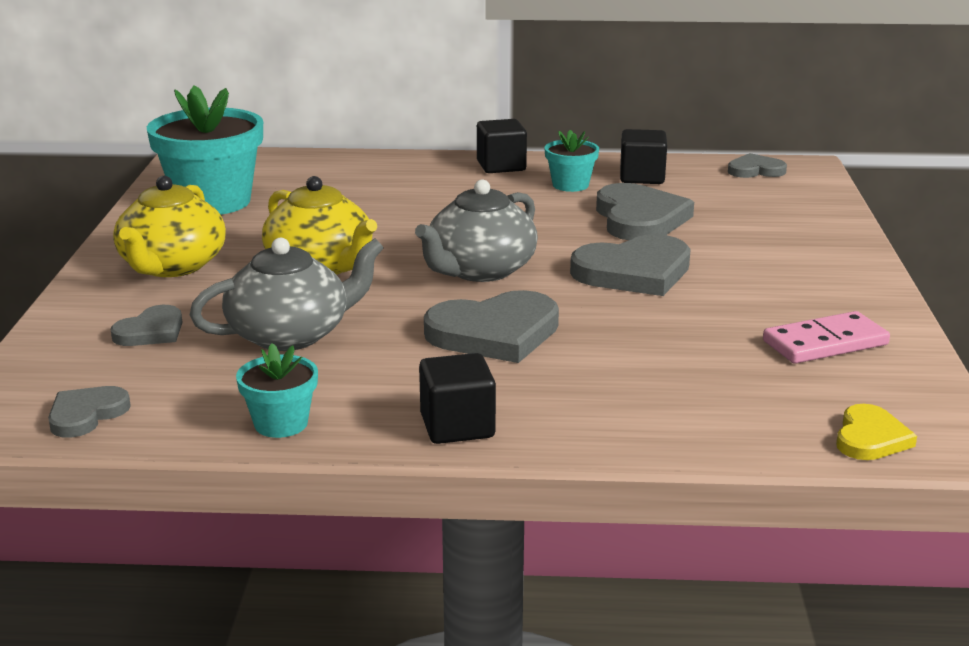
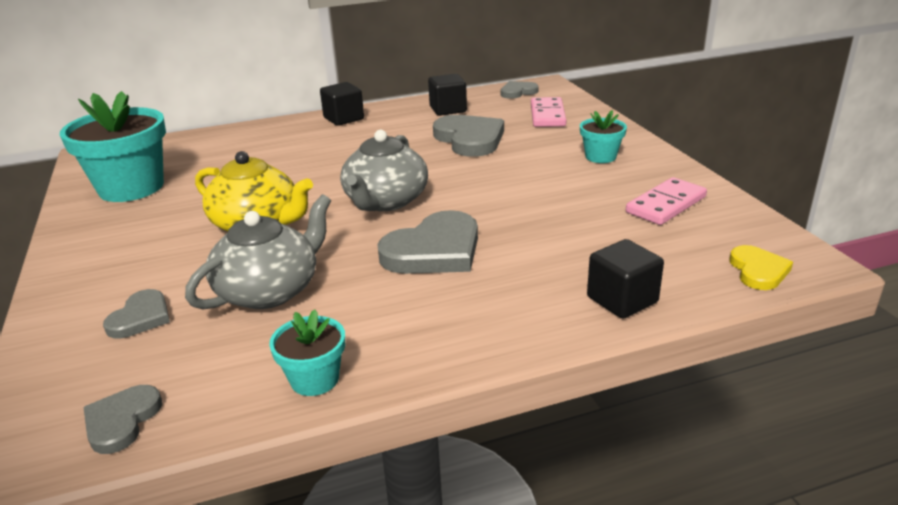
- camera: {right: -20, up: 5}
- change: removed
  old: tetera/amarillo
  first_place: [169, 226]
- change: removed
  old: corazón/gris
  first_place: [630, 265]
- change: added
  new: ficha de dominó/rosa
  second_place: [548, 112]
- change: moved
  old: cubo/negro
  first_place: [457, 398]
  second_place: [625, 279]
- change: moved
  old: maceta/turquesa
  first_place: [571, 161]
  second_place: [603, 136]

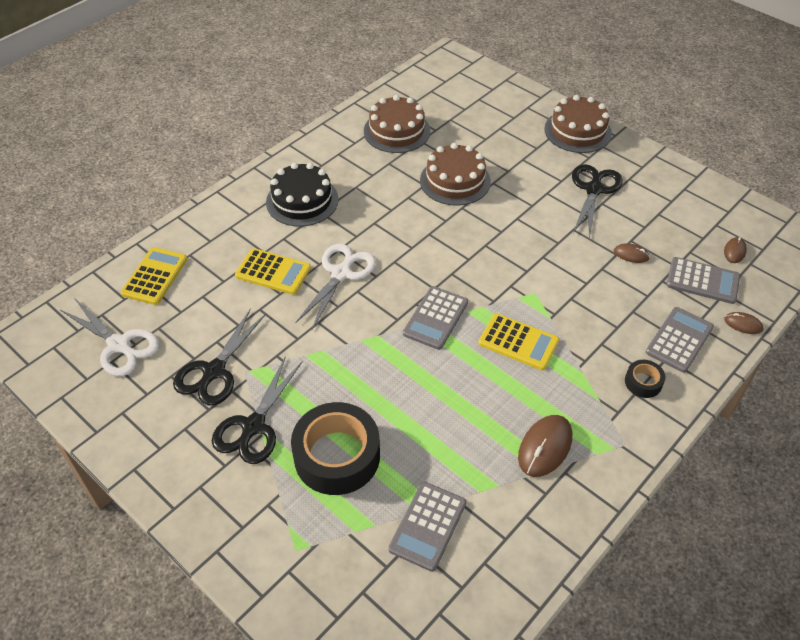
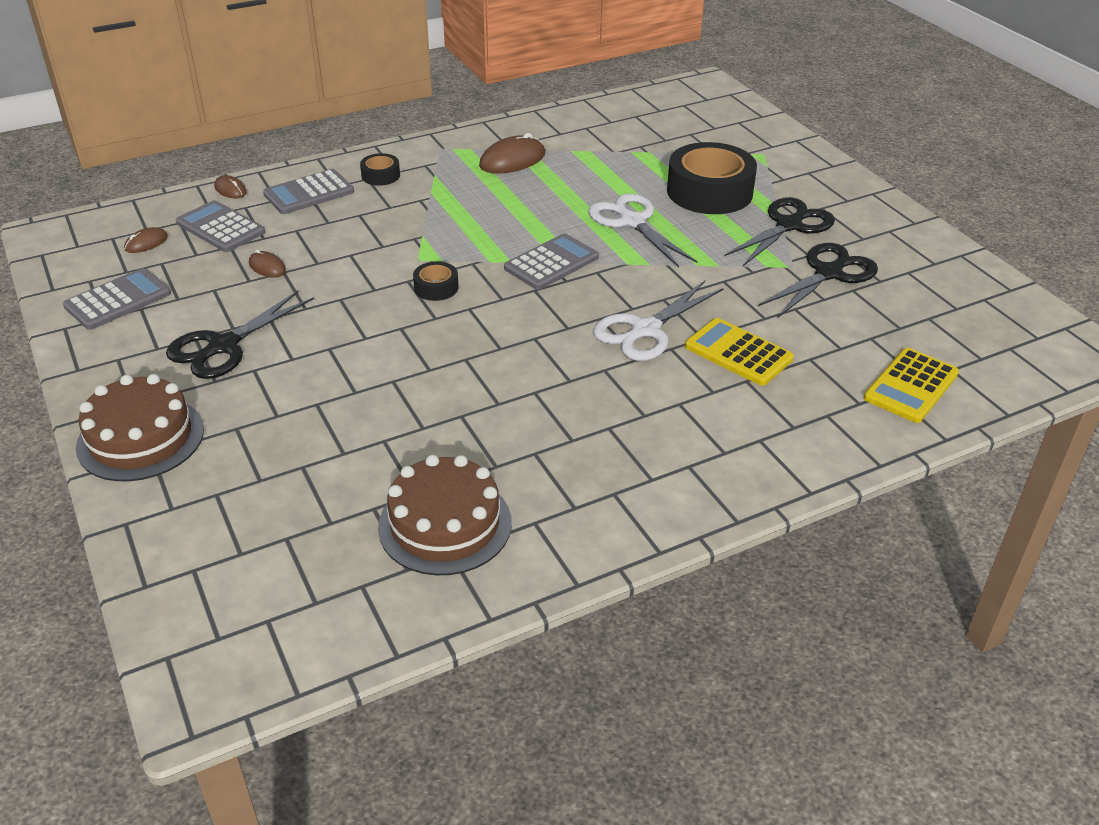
- camera: {right: -160, up: -10}
- change: removed
  old: tarta/negro
  first_place: [302, 195]
- change: removed
  old: tarta/marrón
  first_place: [455, 174]
- change: removed
  old: calculadora/amarillo
  first_place: [518, 341]
- change: added
  new: cinta adhesiva/negro
  second_place: [436, 281]
- change: moved
  old: tijeras/blanco
  first_place: [109, 337]
  second_place: [642, 230]
- change: moved
  old: calculadora/gris
  first_place: [427, 527]
  second_place: [117, 299]

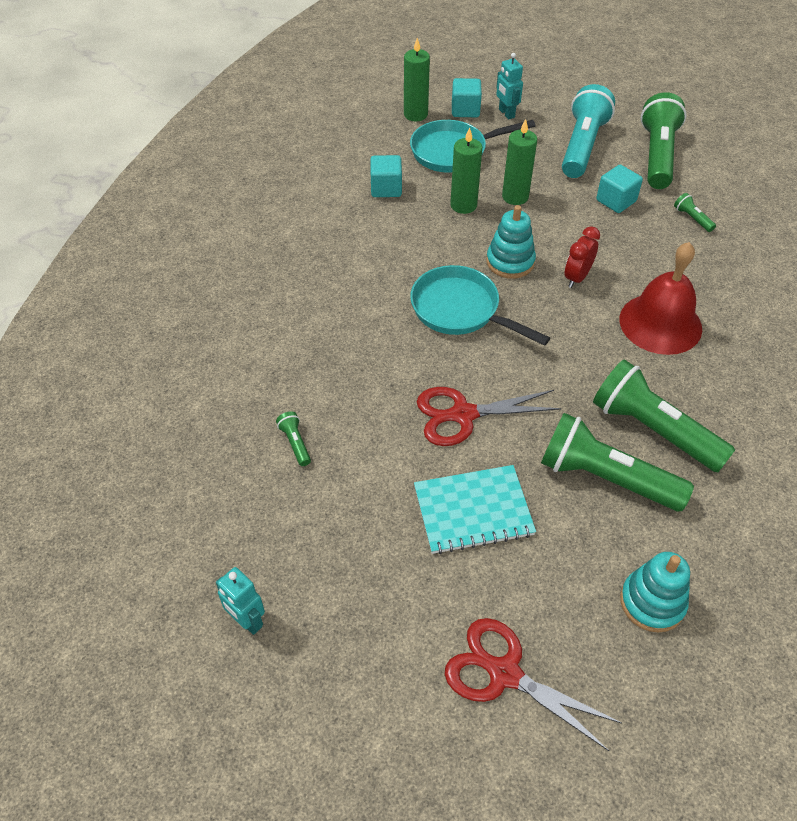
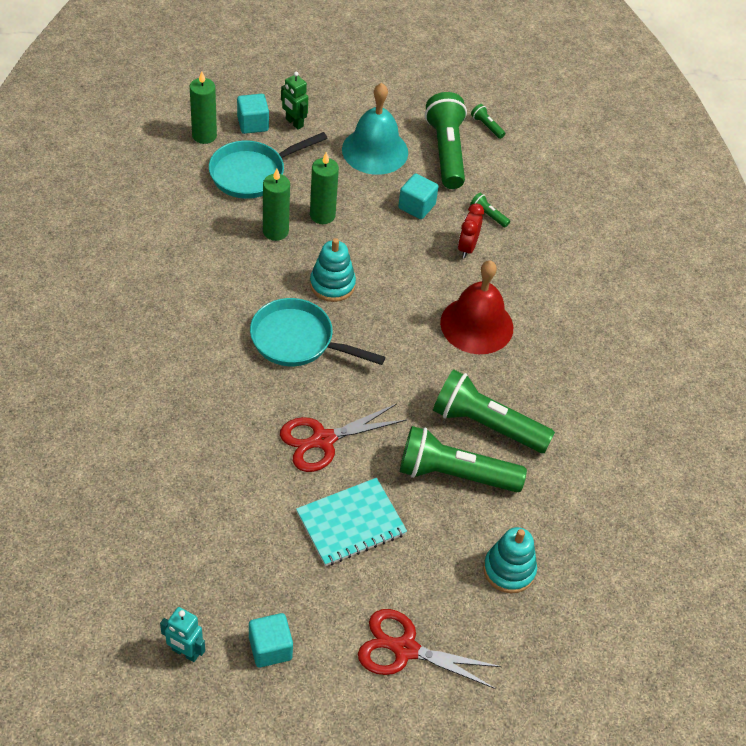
- camera: {right: -20, up: 0}
- change: moved
  old: lámpara de mano/verde
  first_place: [293, 438]
  second_place: [488, 121]
- change: moved
  old: cubo/turquesa
  first_place: [386, 176]
  second_place: [271, 640]
- change: moved
  old: despertador/rojo
  first_place: [582, 257]
  second_place: [471, 230]
- change: replaced
  old: lámpara de mano/turquesa
  new: campana/turquesa
  first_place: [588, 131]
  second_place: [375, 129]
- change: recoloured
  old: robot/turquesa
  new: robot/verde
  first_place: [509, 86]
  second_place: [294, 101]

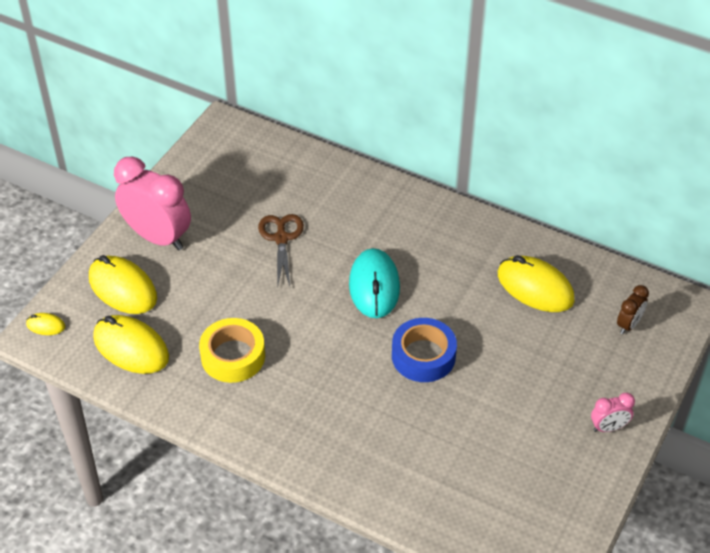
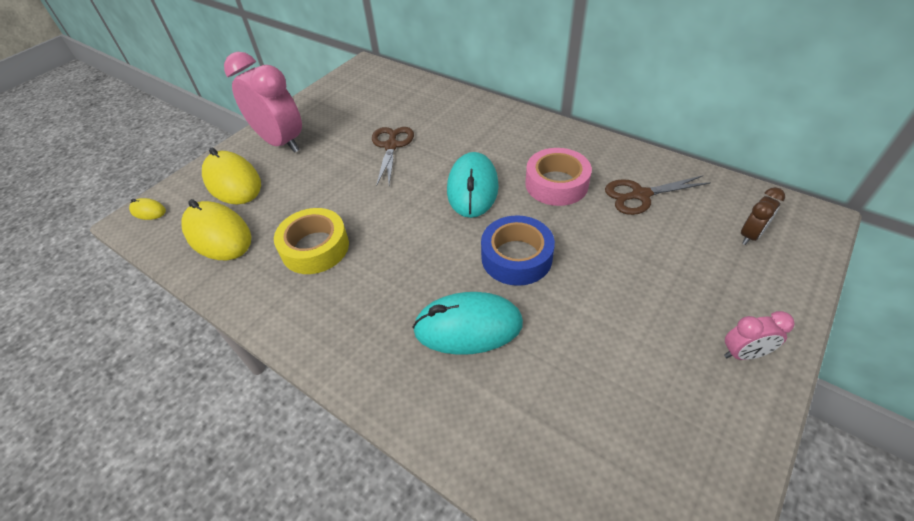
- camera: {right: 10, up: 0}
- change: added
  new: ratón/turquesa
  second_place: [468, 323]
- change: added
  new: cinta adhesiva/rosa
  second_place: [558, 177]
- change: replaced
  old: ratón/amarillo
  new: tijeras/marrón
  first_place: [536, 283]
  second_place: [658, 195]

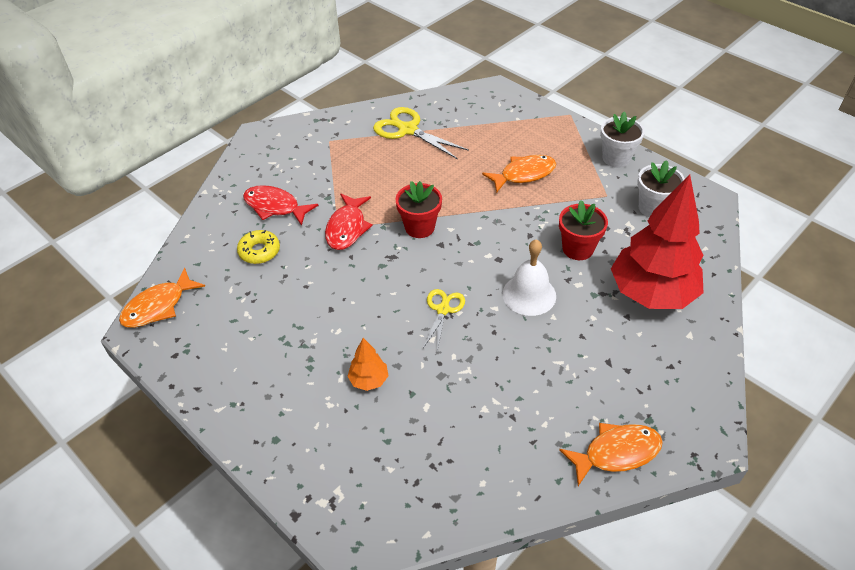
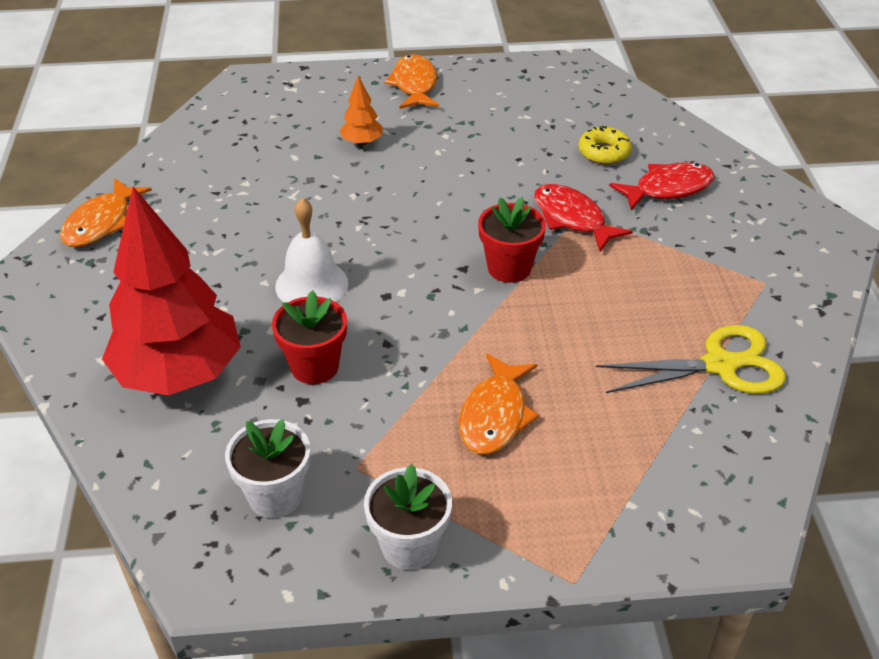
- camera: {right: 130, up: -5}
- change: removed
  old: tijeras/amarillo
  first_place: [444, 320]
- change: moved
  old: pez/naranja
  first_place: [162, 298]
  second_place: [411, 81]

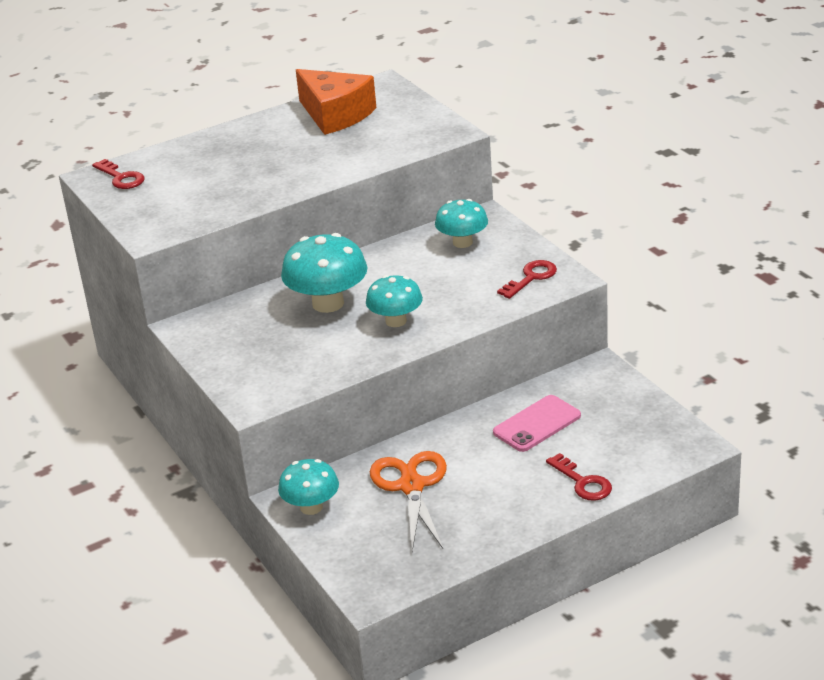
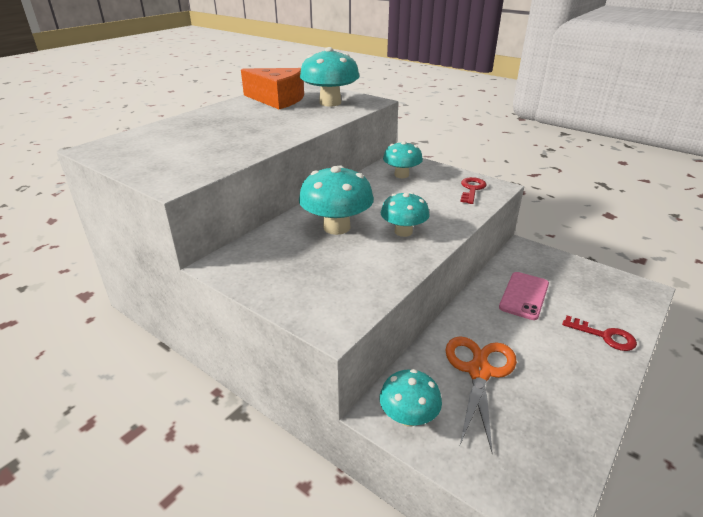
- camera: {right: -25, up: 0}
- change: removed
  old: llave/rojo
  first_place: [118, 174]
- change: added
  new: seta/turquesa
  second_place: [330, 77]
- change: turned
  old: tijeras/naranja
  first_place: [408, 501]
  second_place: [481, 395]
  degrees: 45

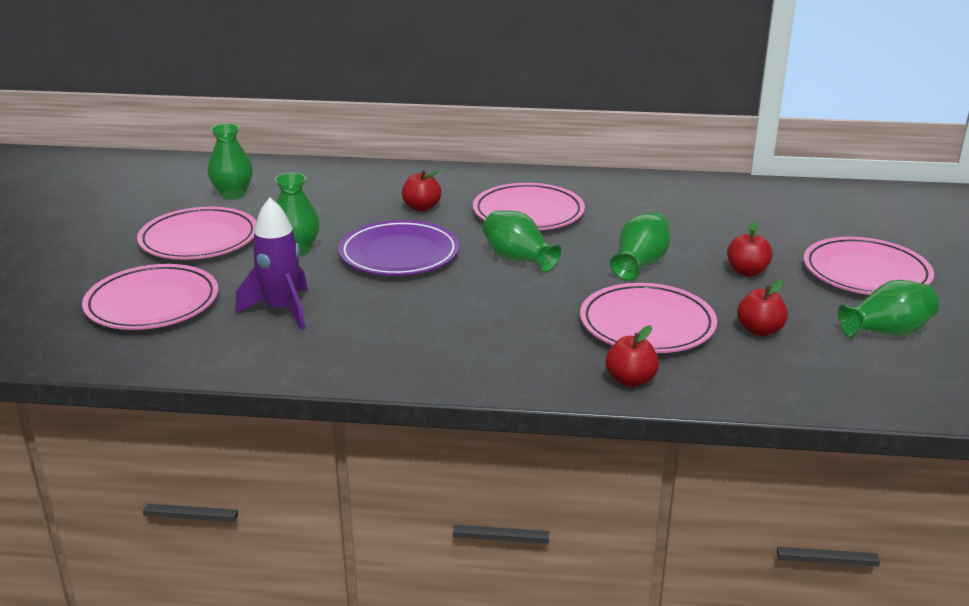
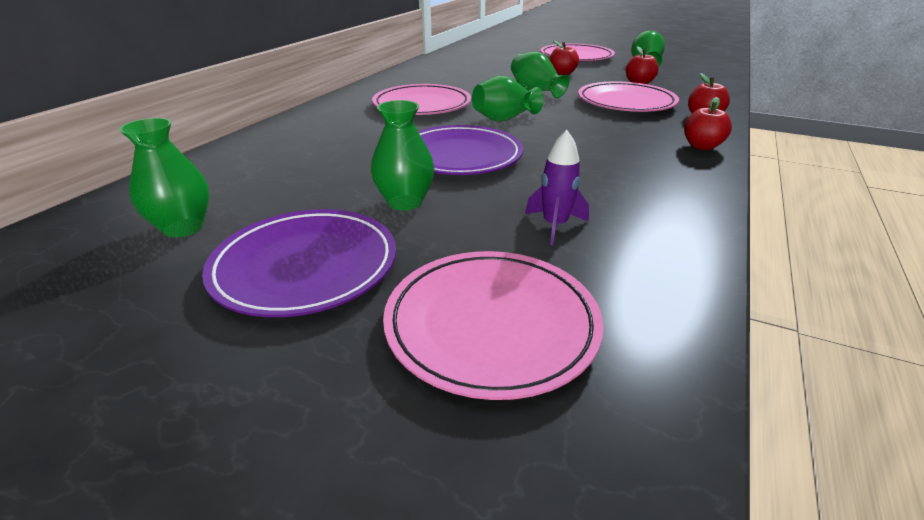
- camera: {right: -70, up: 5}
- change: moved
  old: manzana/rojo
  first_place: [421, 190]
  second_place: [708, 123]
- change: recoloured
  old: plato/rosa
  new: plato/morado
  first_place: [197, 233]
  second_place: [299, 263]
- change: resized
  old: cohete/morado
  first_place: [271, 264]
  second_place: [557, 187]
  factor: 0.66

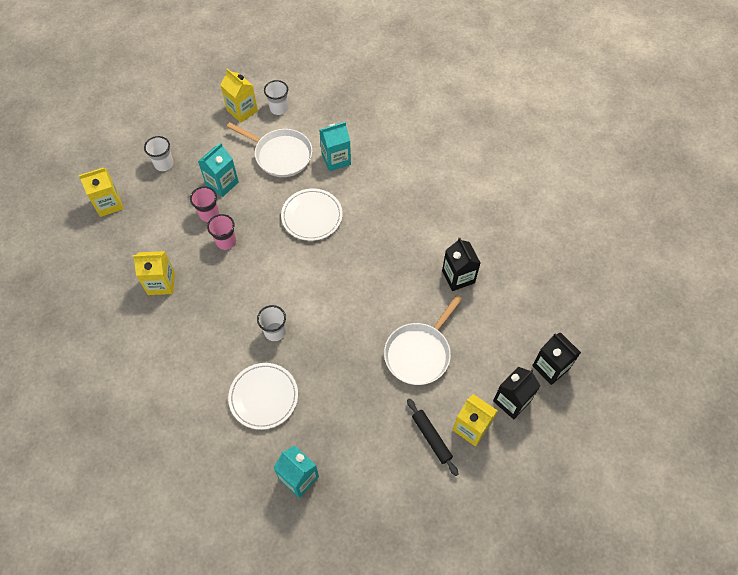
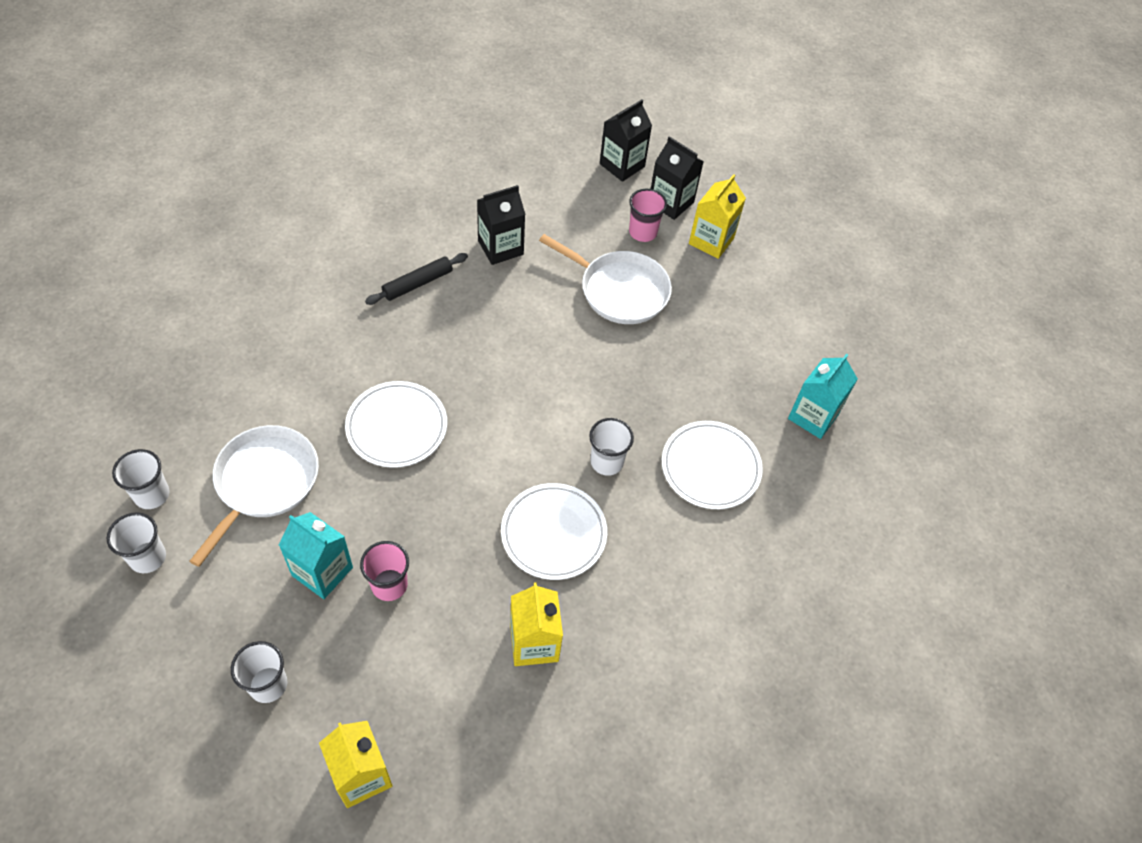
- camera: {right: -100, up: -5}
- change: removed
  old: cartón de leche/turquesa
  first_place: [335, 146]
- change: added
  new: plato/blanco
  second_place: [554, 531]
- change: moved
  old: vaso/rosa
  first_place: [221, 232]
  second_place: [648, 215]
- change: moved
  old: rodillo/negro
  first_place: [433, 437]
  second_place: [416, 279]
- change: replaced
  old: cartón de leche/amarillo
  new: vaso/blanco
  first_place: [239, 95]
  second_place: [136, 542]

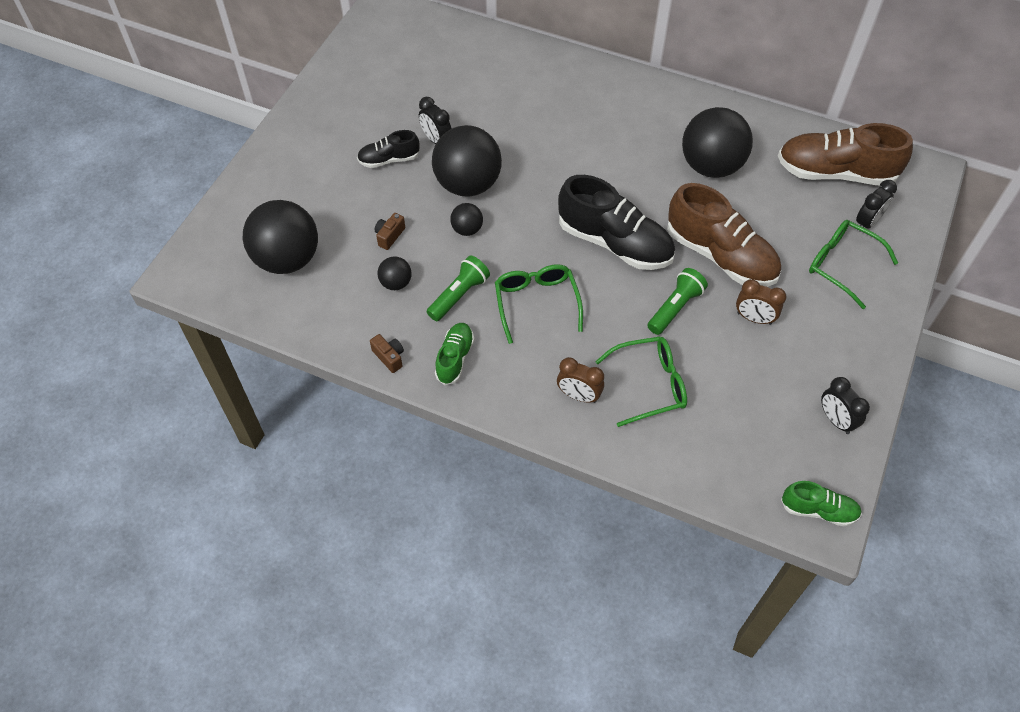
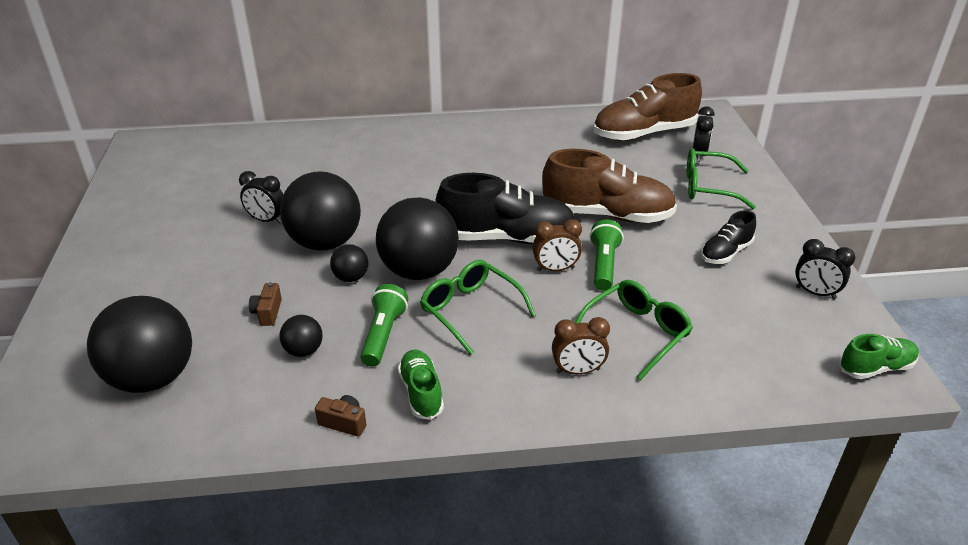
- camera: {right: -30, up: -20}
- change: moved
  old: zapato/negro
  first_place: [388, 149]
  second_place: [728, 237]
- change: moved
  old: pelota/negro
  first_place: [717, 142]
  second_place: [417, 238]
- change: moved
  old: despertador/marrón
  first_place: [761, 302]
  second_place: [557, 245]

